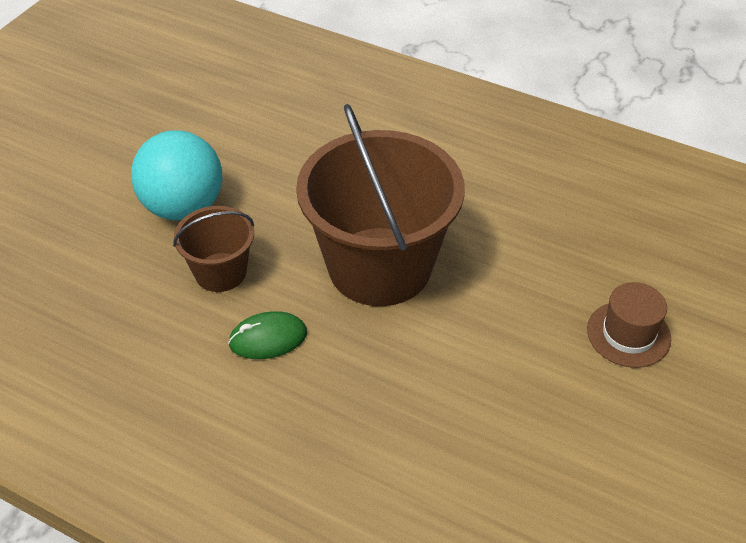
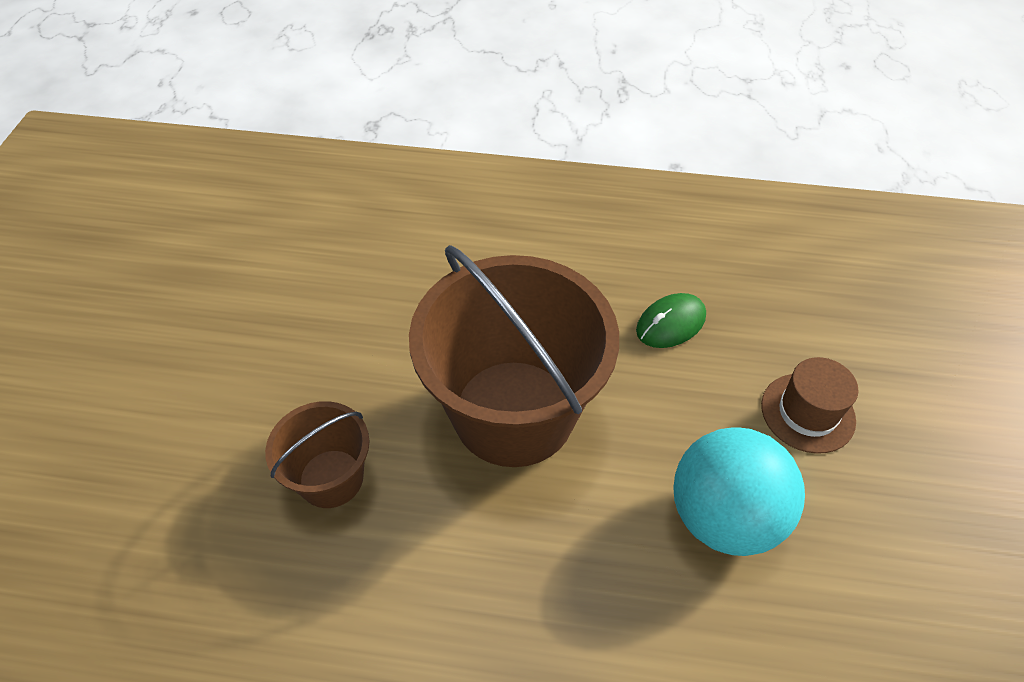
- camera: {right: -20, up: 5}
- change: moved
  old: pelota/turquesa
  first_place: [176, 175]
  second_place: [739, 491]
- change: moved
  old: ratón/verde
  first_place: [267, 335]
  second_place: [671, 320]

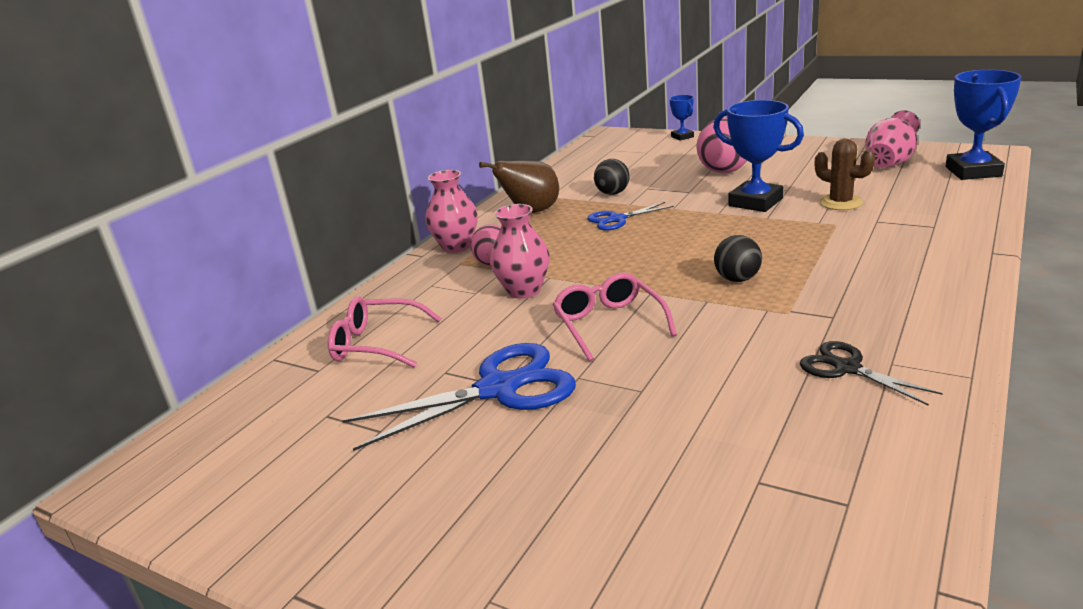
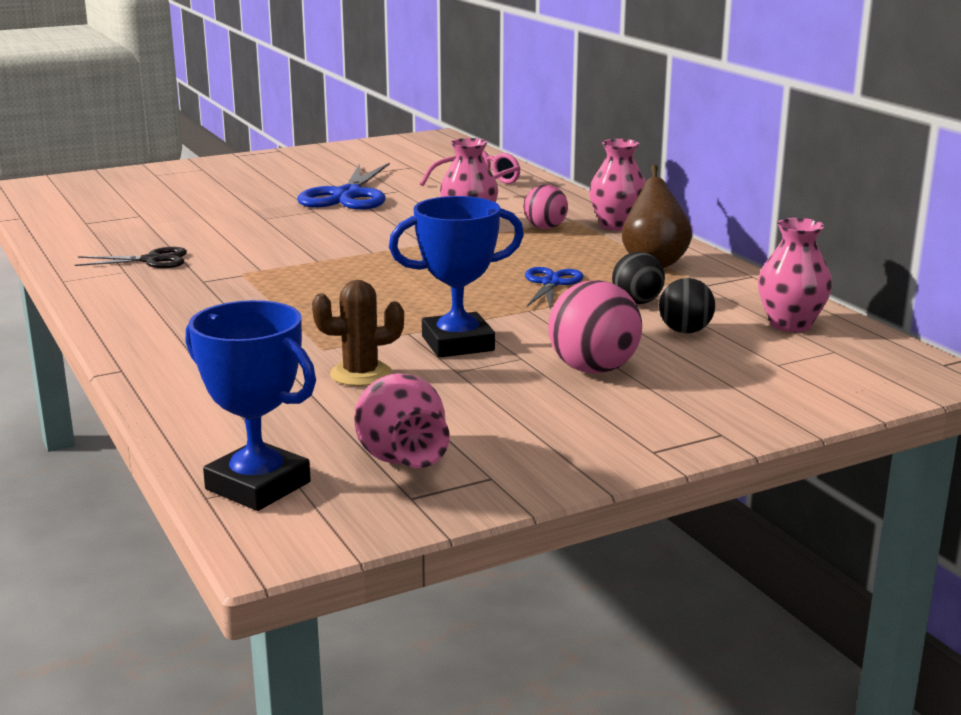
- camera: {right: 120, up: -5}
- change: removed
  old: gafas/rosa
  first_place: [615, 316]
- change: removed
  old: trofeo/azul
  first_place: [682, 118]
- change: added
  new: florero/rosa
  second_place: [795, 275]
- change: moved
  old: pelota/negro
  first_place: [738, 258]
  second_place: [687, 305]

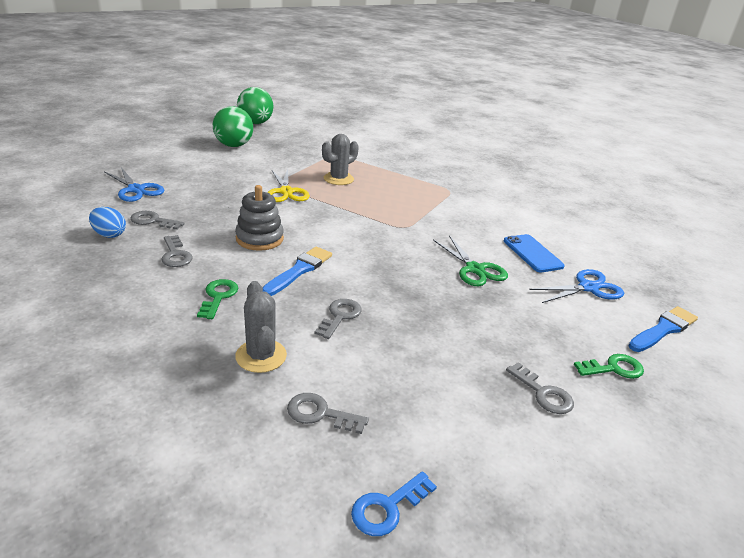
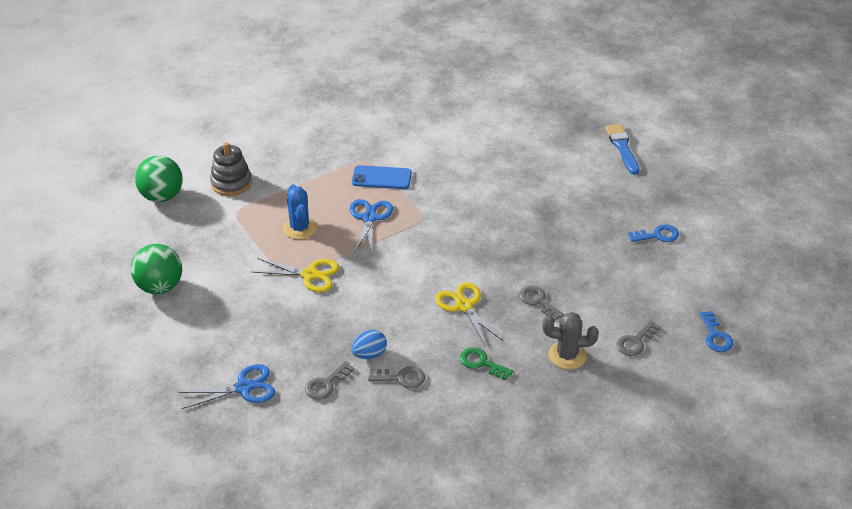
- camera: {right: -60, up: 10}
- change: removed
  old: tijeras/verde
  first_place: [470, 260]
- change: removed
  old: llave/verde
  first_place: [609, 366]
- change: moved
  old: huevo/azul
  first_place: [107, 222]
  second_place: [369, 344]
- change: moved
  old: juguete apilable/gris
  first_place: [259, 218]
  second_place: [231, 169]
- change: moved
  old: pelota/verde
  first_place: [255, 105]
  second_place: [159, 178]
- change: moved
  old: móvil/azul
  first_place: [534, 253]
  second_place: [382, 177]
- change: moved
  old: tijeras/azul
  first_place: [576, 286]
  second_place: [371, 226]
- change: replaced
  old: pincel/azul
  new: tijeras/amarillo
  first_place: [297, 271]
  second_place: [469, 314]
- change: recoloured
  old: cactus/gris
  new: cactus/azul
  first_place: [340, 159]
  second_place: [300, 211]
- change: recoloured
  old: llave/gris
  new: llave/azul
  first_place: [540, 388]
  second_place: [653, 233]

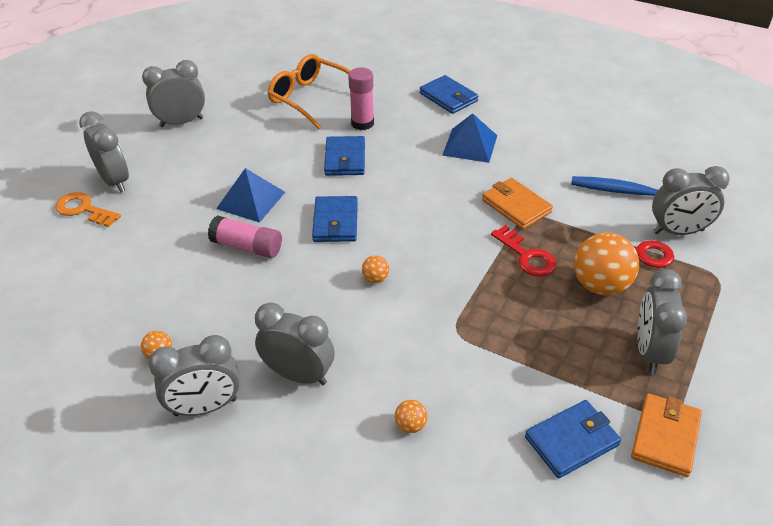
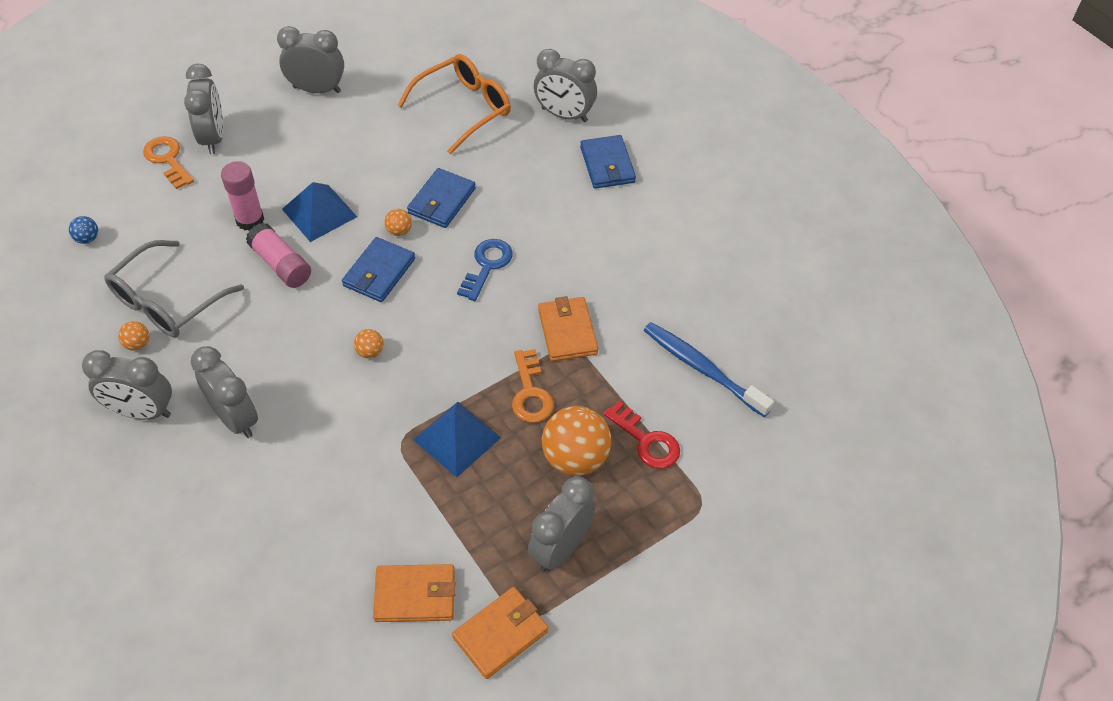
- camera: {right: 25, up: 10}
- change: added
  new: pelota/azul
  second_place: [83, 230]
- change: added
  new: gafas/gris
  second_place: [174, 288]
- change: added
  new: llave/azul
  second_place: [485, 270]
- change: moved
  old: barra de pegamento/rosa
  first_place: [361, 98]
  second_place: [242, 196]
- change: moved
  old: pelota/naranja
  first_place: [411, 416]
  second_place: [398, 222]
- change: moved
  old: pirámide/azul
  first_place: [469, 138]
  second_place: [457, 440]
- change: moved
  old: despertador/gris
  first_place: [691, 200]
  second_place: [565, 85]
- change: recoloured
  old: llave/rojo
  new: llave/naranja
  first_place: [524, 250]
  second_place: [533, 386]
- change: recoloured
  old: cartera/azul
  new: cartera/naranja
  first_place: [573, 439]
  second_place: [414, 593]
- change: turned
  old: gafas/naranja
  first_place: [309, 91]
  second_place: [454, 104]
  degrees: 75

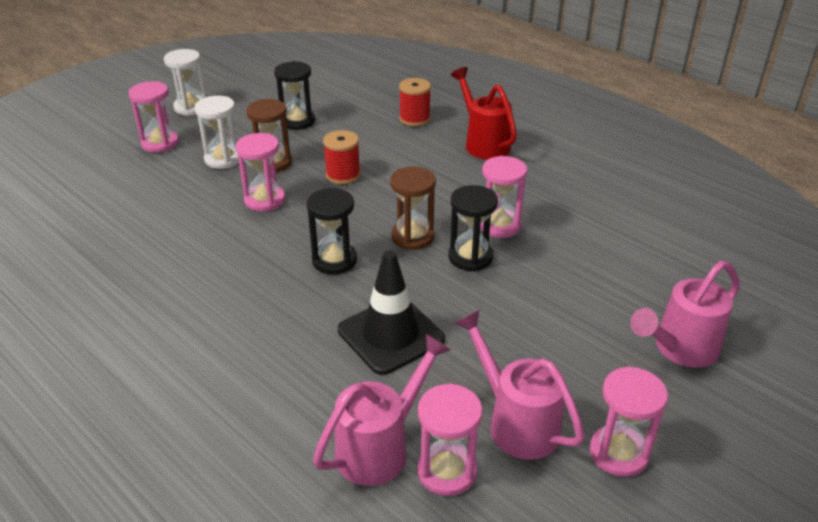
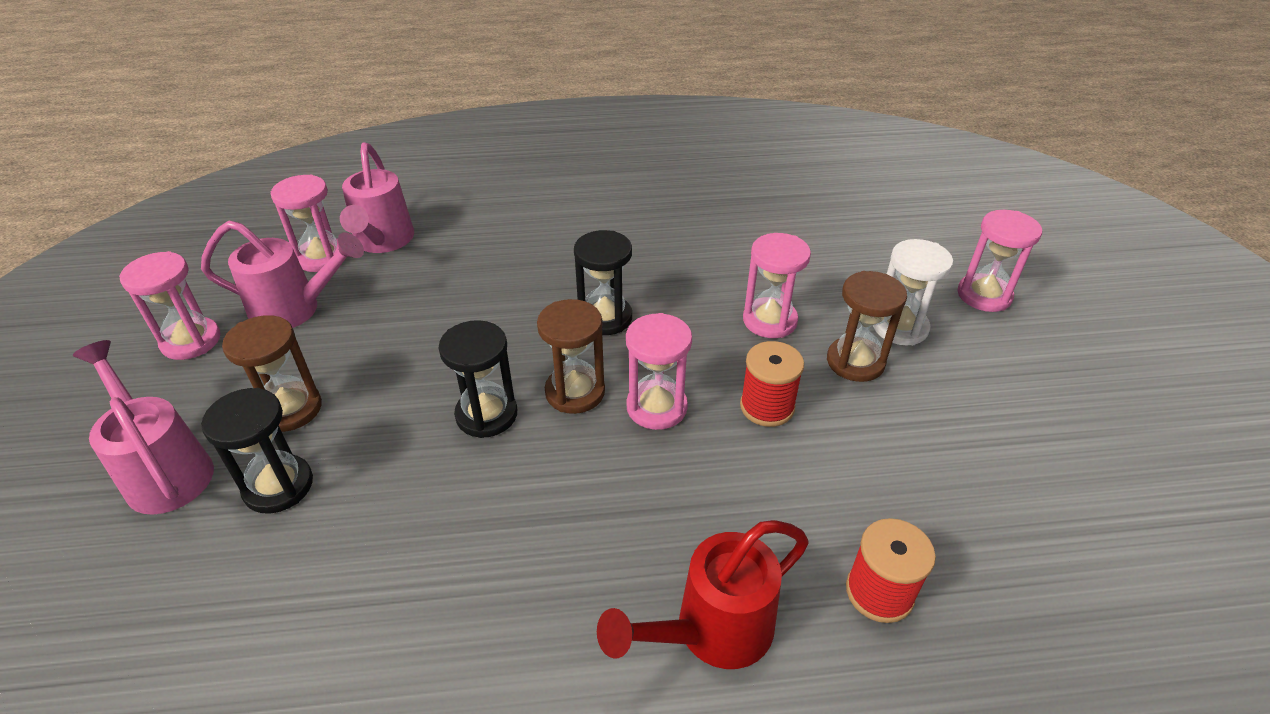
- camera: {right: 130, up: 5}
- change: removed
  old: reloj de arena/blanco
  first_place: [185, 82]
- change: removed
  old: cono de tráfico/negro
  first_place: [391, 313]
- change: added
  new: reloj de arena/marrón
  second_place: [272, 373]
- change: moved
  old: reloj de arena/negro
  first_place: [294, 95]
  second_place: [257, 450]
- change: moved
  old: reloj de arena/rosa
  first_place: [503, 197]
  second_place: [659, 371]
- change: turned
  old: regadera/rojo
  first_place: [484, 113]
  second_place: [703, 594]
  degrees: 135
- change: turned
  old: regadera/rosa
  first_place: [685, 314]
  second_place: [143, 427]
  degrees: -45

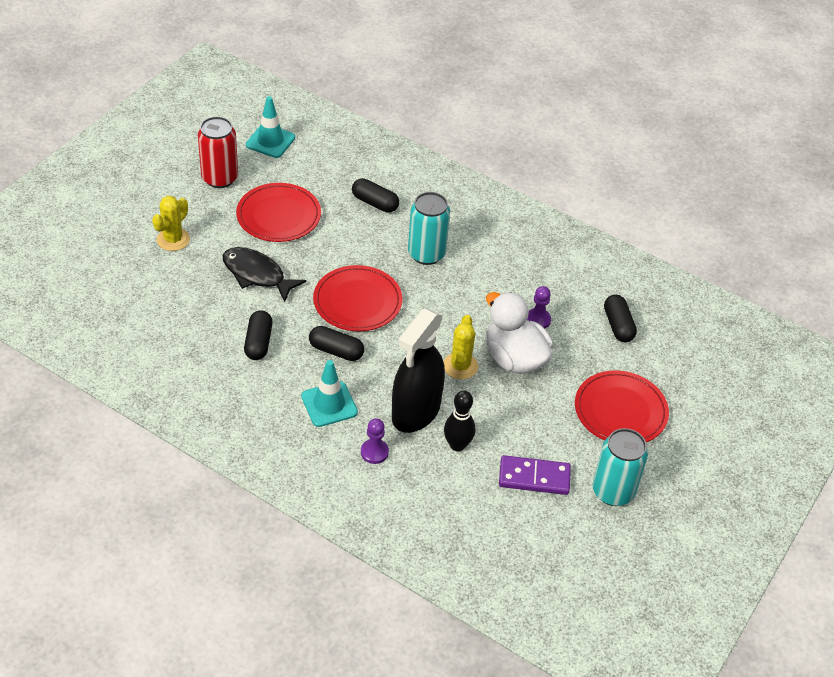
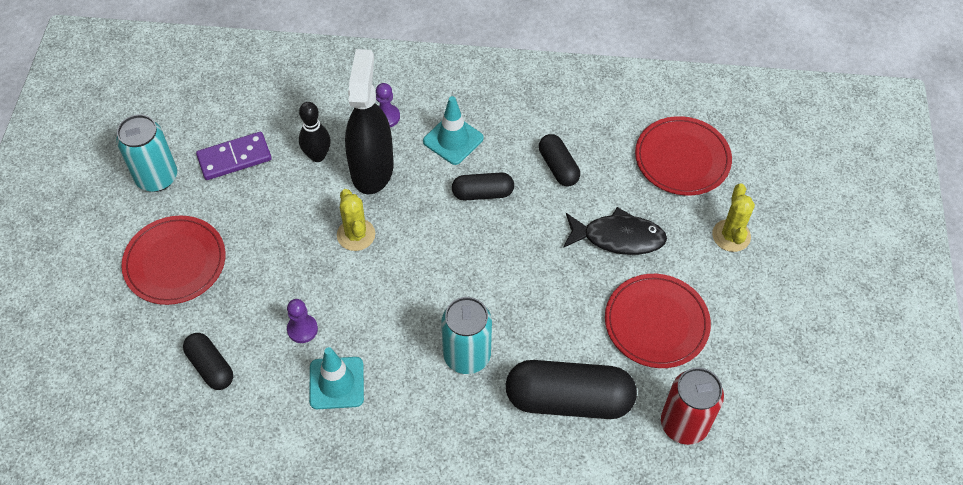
- camera: {right: 155, up: 10}
- change: removed
  old: pato/blanco
  first_place: [519, 333]
- change: moved
  old: lata/rojo
  first_place: [218, 152]
  second_place: [692, 406]
- change: moved
  old: cono de tráfico/turquesa
  first_place: [270, 127]
  second_place: [336, 378]
- change: moved
  old: plato/rojo
  first_place: [357, 298]
  second_place: [683, 155]
- change: resized
  old: cápsula/negro
  first_place: [375, 195]
  second_place: [571, 389]
  factor: 1.85

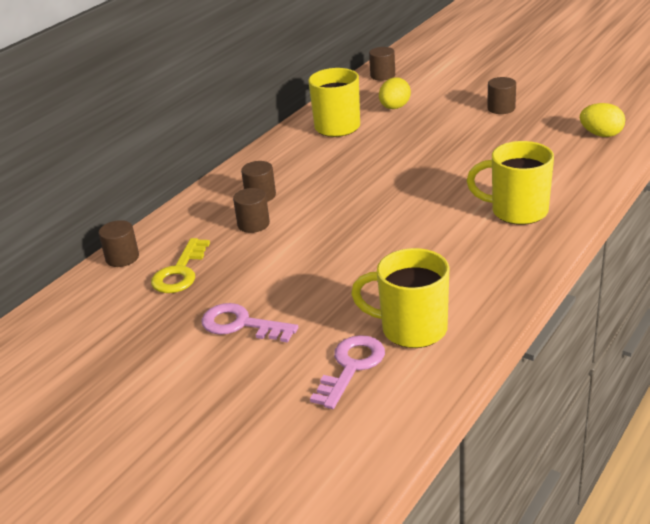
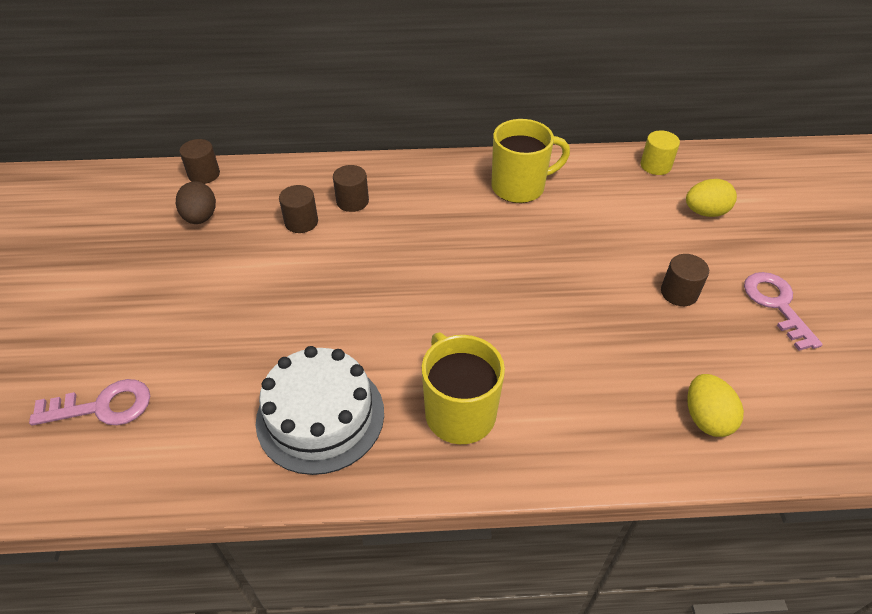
- camera: {right: 50, up: 15}
- change: removed
  old: taza/amarillo
  first_place: [400, 298]
- change: added
  new: tarta/blanco
  second_place: [320, 410]
- change: moved
  old: llave/rosa
  first_place: [249, 322]
  second_place: [783, 311]
- change: moved
  old: huevo/amarillo
  first_place: [395, 93]
  second_place: [711, 198]
- change: replaced
  old: llave/amarillo
  new: huevo/marrón
  first_place: [180, 265]
  second_place: [196, 202]
- change: recoloured
  old: cilindro/marrón
  new: cilindro/amarillo
  first_place: [382, 64]
  second_place: [660, 152]

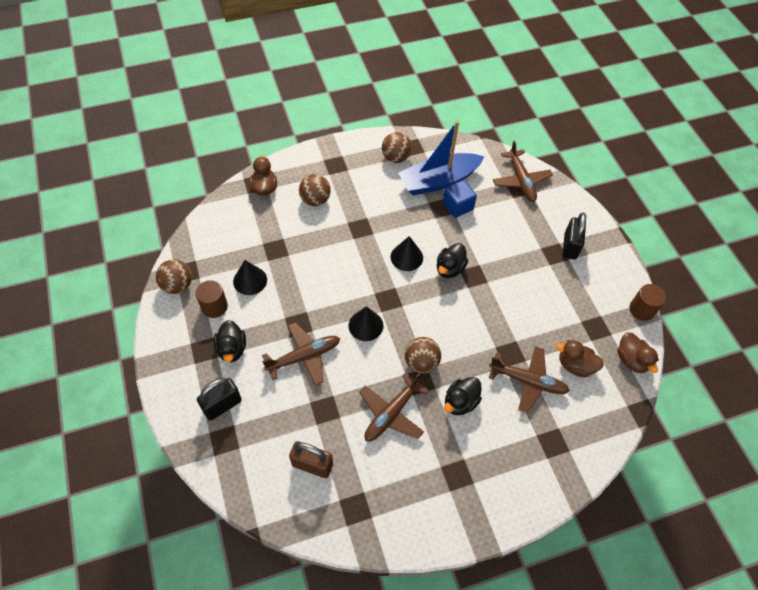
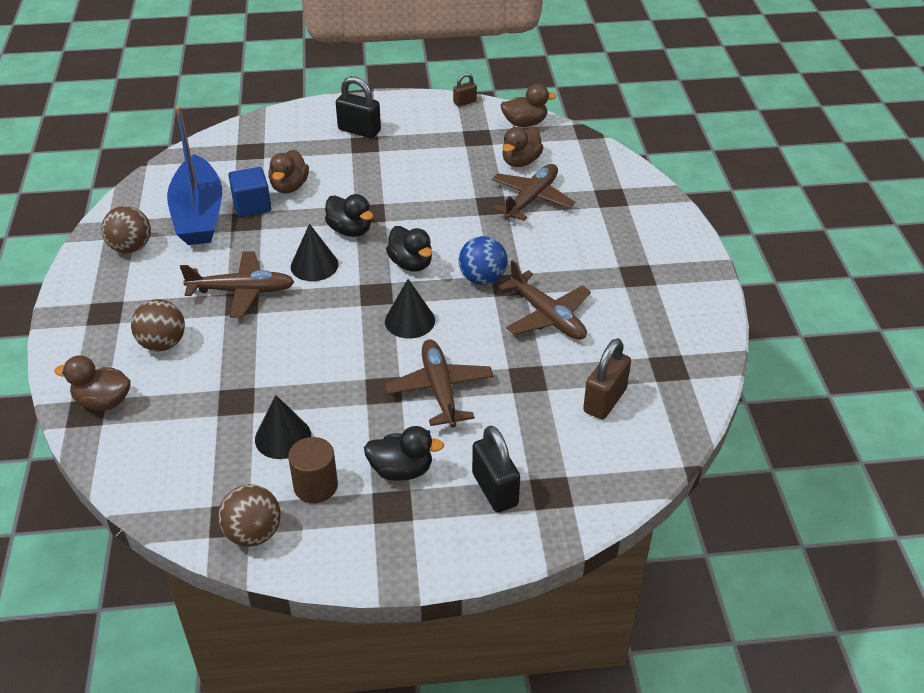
- camera: {right: -75, up: -15}
- change: added
  new: pato/marrón
  second_place: [288, 171]
- change: moved
  old: pato/negro
  first_place: [463, 396]
  second_place: [409, 248]
- change: moved
  old: avión/marrón
  first_place: [523, 171]
  second_place: [237, 284]
- change: replaced
  old: cilindro/marrón
  new: candado/marrón
  first_place: [647, 302]
  second_place: [465, 90]
- change: recoloured
  old: pelota/marrón
  new: pelota/azul
  first_place: [423, 355]
  second_place: [483, 260]

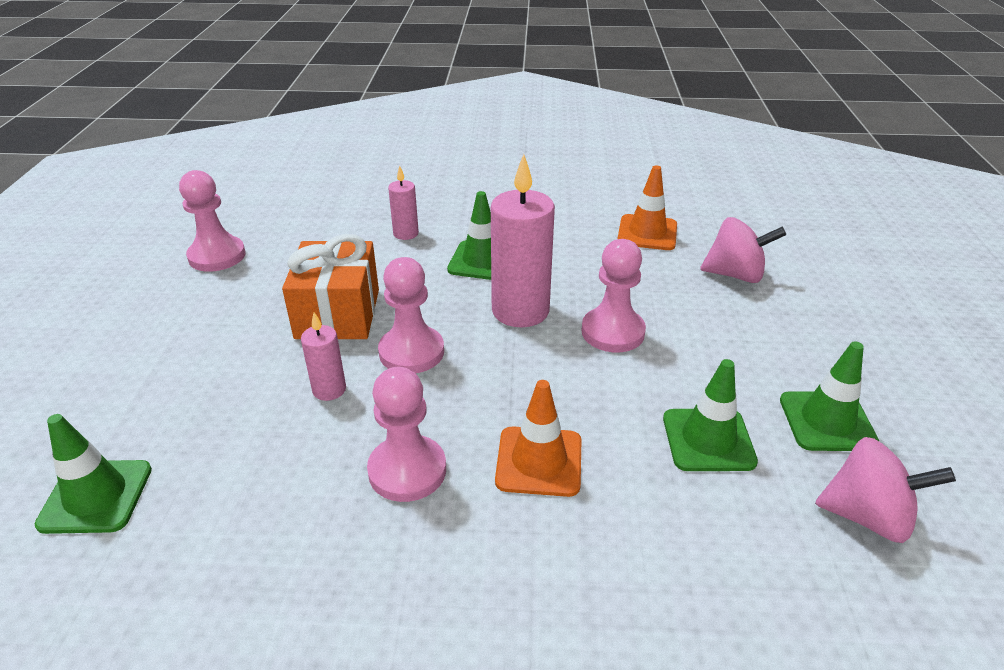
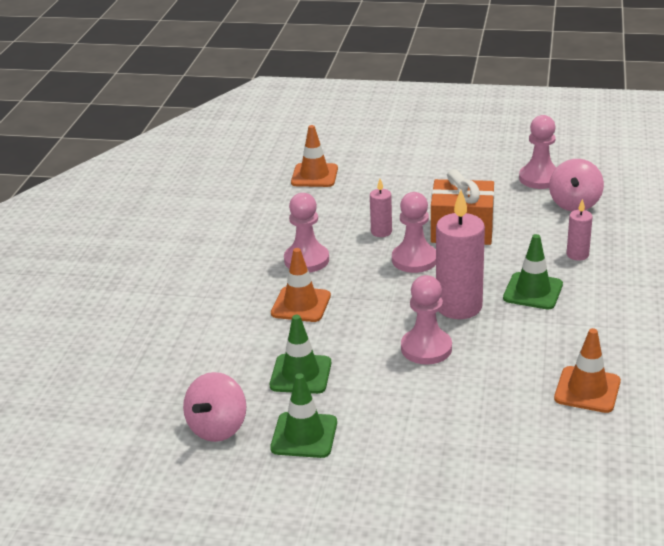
- camera: {right: 100, up: -5}
- change: moved
  old: peonza/rosa
  first_place: [743, 250]
  second_place: [576, 185]
- change: recoloured
  old: cono de tráfico/verde
  new: cono de tráfico/naranja
  first_place: [93, 474]
  second_place: [314, 156]

